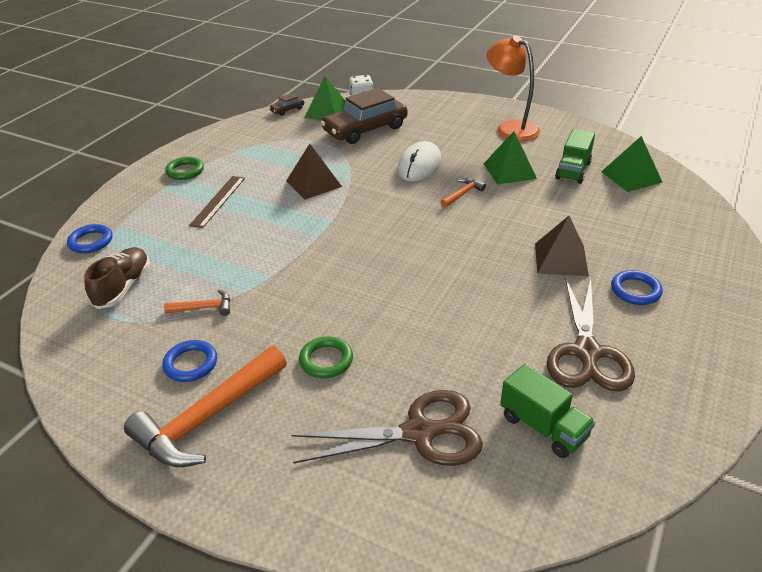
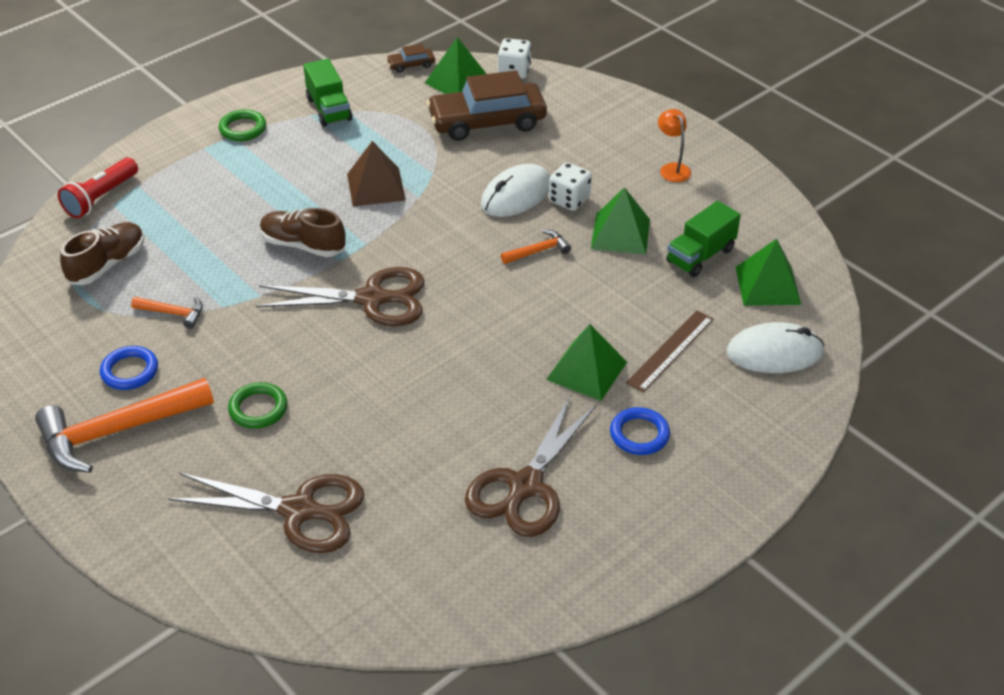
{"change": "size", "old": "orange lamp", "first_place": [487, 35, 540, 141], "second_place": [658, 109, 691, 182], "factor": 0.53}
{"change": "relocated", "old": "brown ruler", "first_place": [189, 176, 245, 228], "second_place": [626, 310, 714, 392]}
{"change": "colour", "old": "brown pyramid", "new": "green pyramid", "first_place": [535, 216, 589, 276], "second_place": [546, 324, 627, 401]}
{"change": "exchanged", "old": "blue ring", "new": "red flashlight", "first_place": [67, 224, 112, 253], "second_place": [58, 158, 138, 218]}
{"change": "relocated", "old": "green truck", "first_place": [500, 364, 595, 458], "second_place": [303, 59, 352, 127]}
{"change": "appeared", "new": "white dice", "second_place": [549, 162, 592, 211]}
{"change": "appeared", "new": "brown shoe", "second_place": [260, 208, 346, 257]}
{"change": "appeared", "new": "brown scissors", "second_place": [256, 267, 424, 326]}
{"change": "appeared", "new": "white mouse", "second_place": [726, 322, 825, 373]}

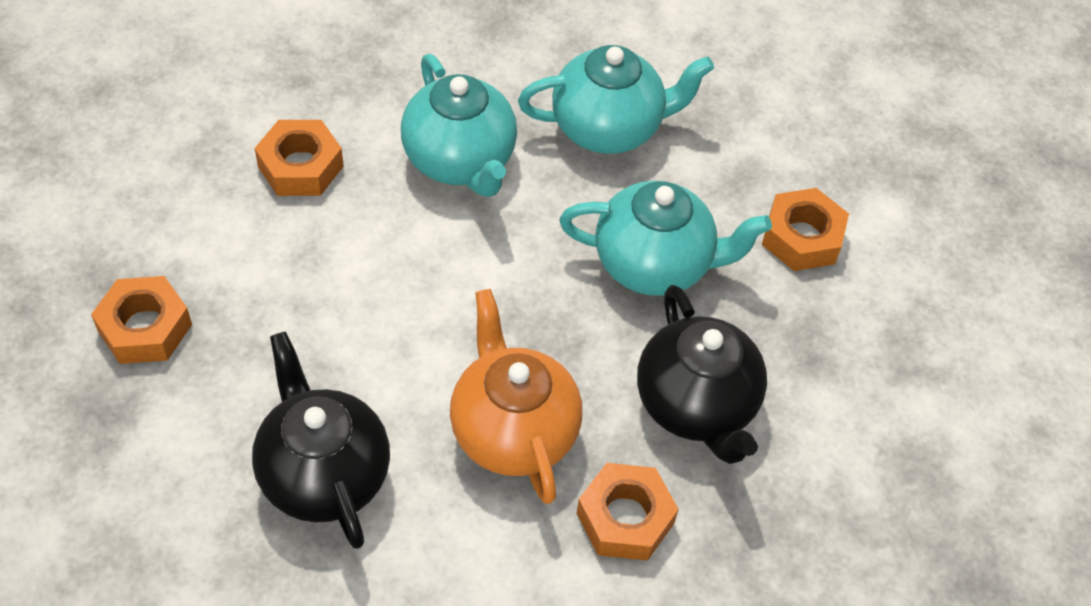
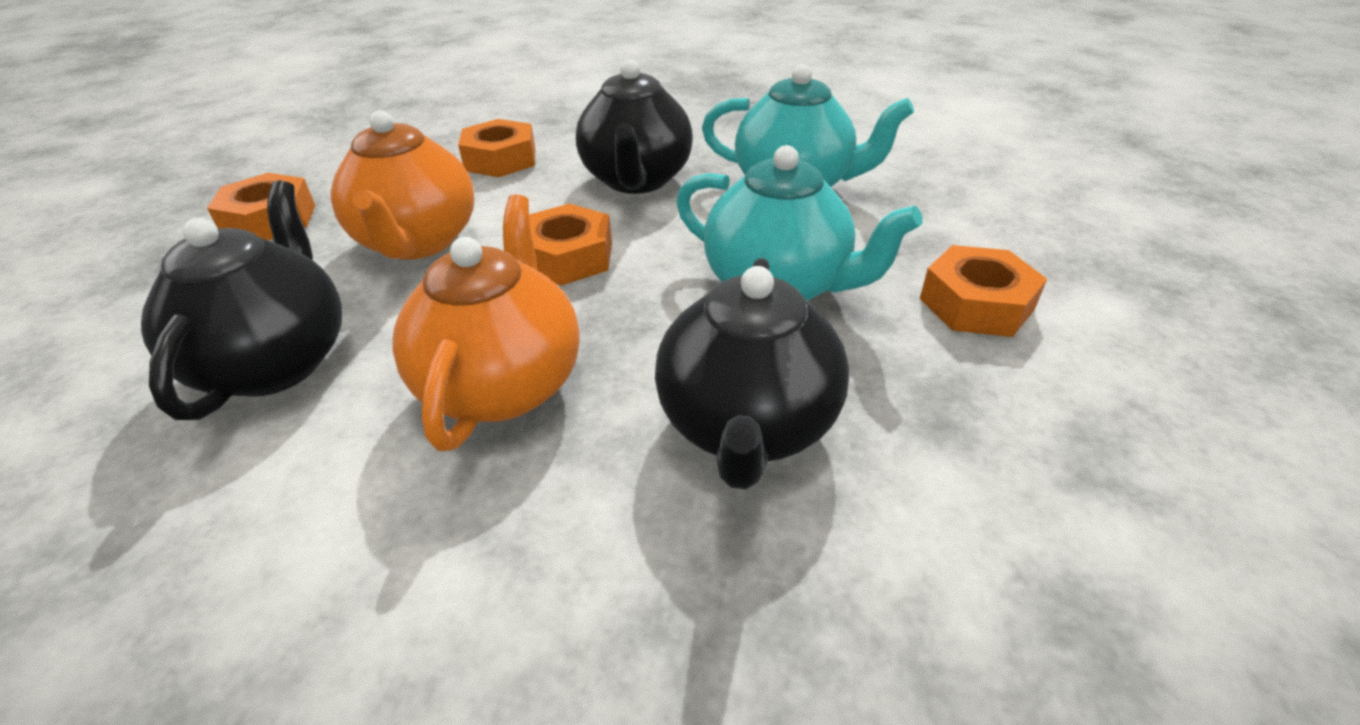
{"change": "colour", "old": "turquoise teapot", "new": "black teapot", "first_place": [401, 54, 517, 197], "second_place": [576, 60, 693, 194]}
{"change": "relocated", "old": "orange nut", "first_place": [577, 463, 679, 561], "second_place": [529, 203, 612, 286]}
{"change": "appeared", "new": "orange teapot", "second_place": [331, 110, 474, 260]}

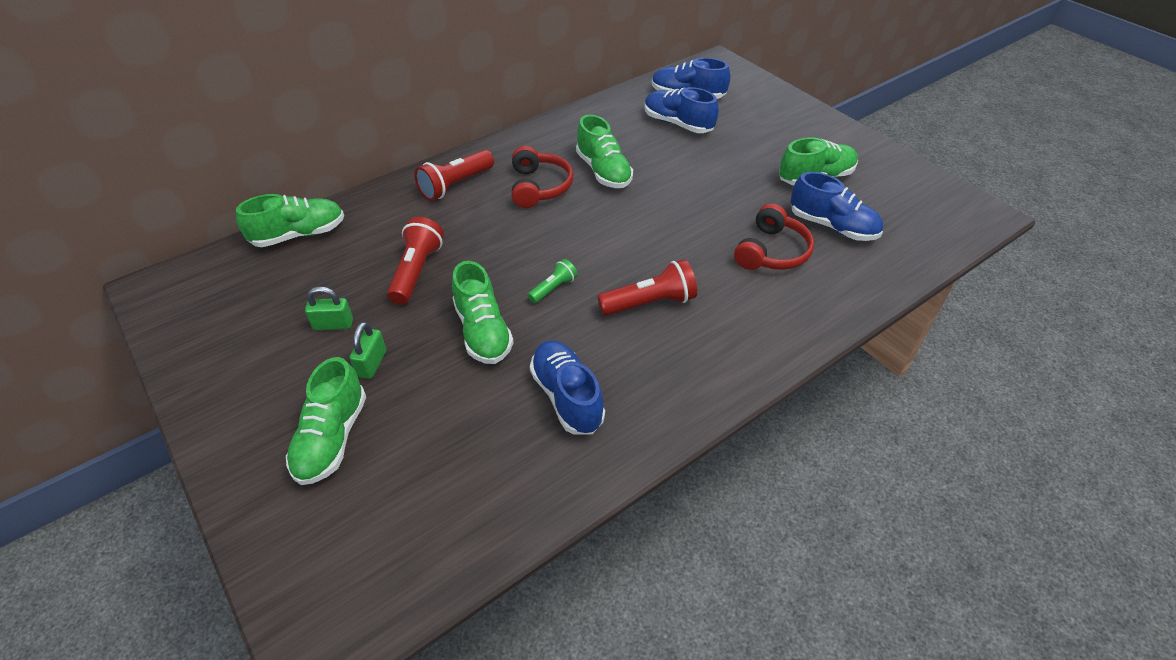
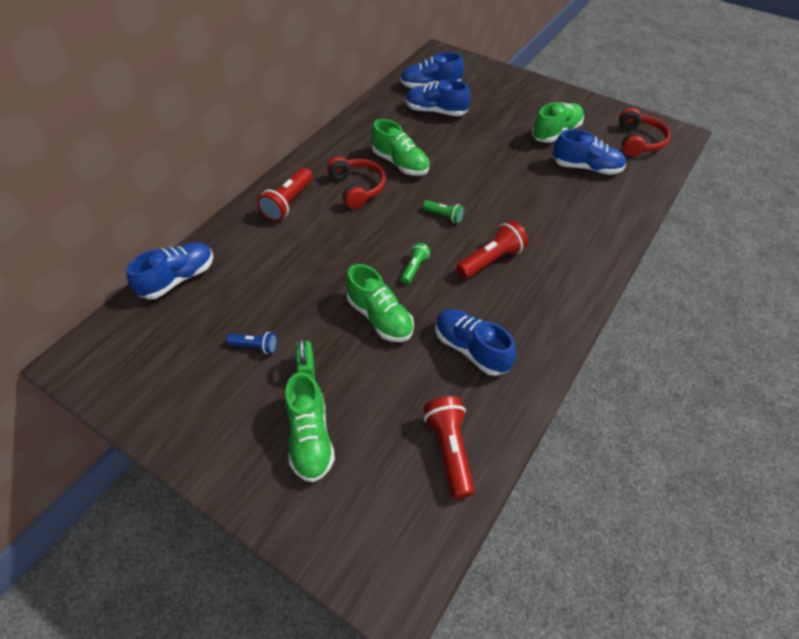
{"change": "colour", "old": "green shoe", "new": "blue shoe", "first_place": [236, 194, 344, 247], "second_place": [126, 242, 213, 299]}
{"change": "relocated", "old": "red headphones", "first_place": [734, 204, 814, 270], "second_place": [619, 108, 670, 156]}
{"change": "relocated", "old": "red flashlight", "first_place": [387, 217, 444, 305], "second_place": [423, 396, 475, 499]}
{"change": "exchanged", "old": "green padlock", "new": "blue flashlight", "first_place": [305, 286, 353, 330], "second_place": [227, 332, 277, 354]}
{"change": "appeared", "new": "green flashlight", "second_place": [423, 200, 464, 223]}

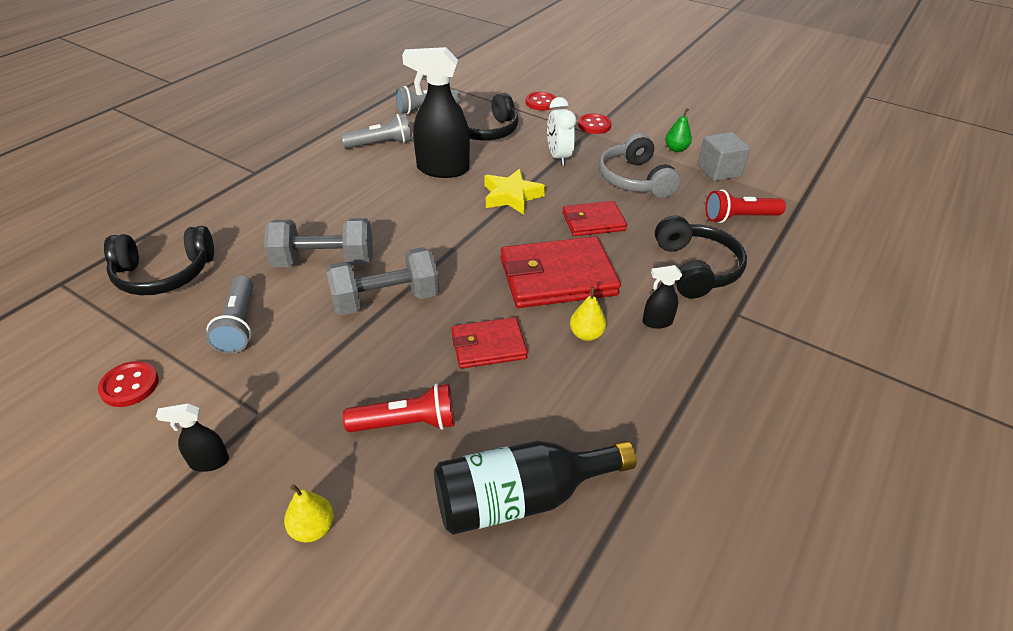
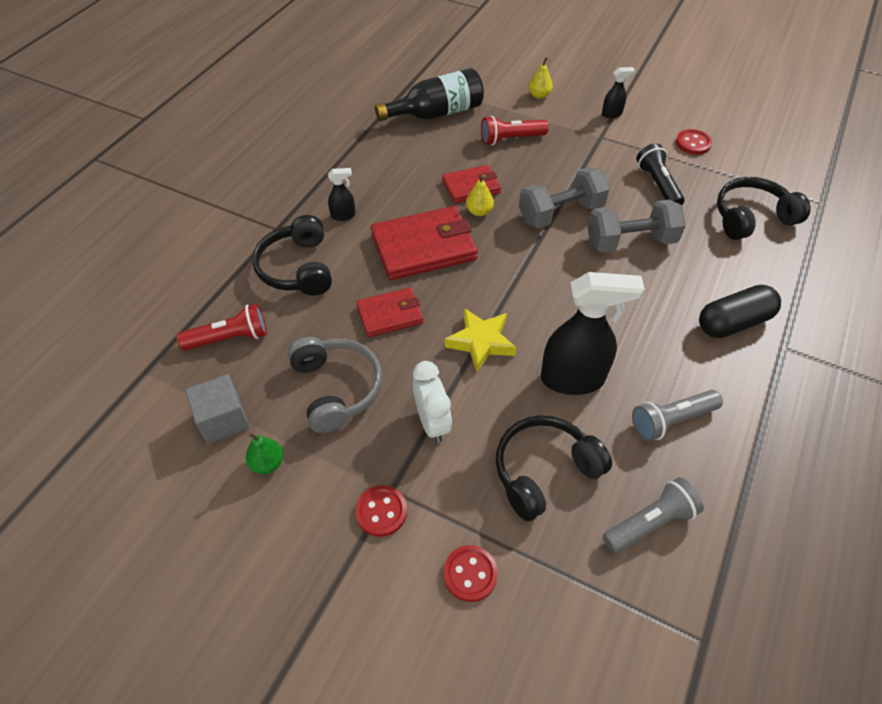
{"change": "colour", "old": "grey flashlight", "new": "black flashlight", "first_place": [206, 275, 253, 354], "second_place": [636, 143, 684, 205]}
{"change": "relocated", "old": "yellow pear", "first_place": [570, 287, 606, 341], "second_place": [466, 175, 494, 216]}
{"change": "appeared", "new": "black capsule", "second_place": [699, 285, 781, 338]}

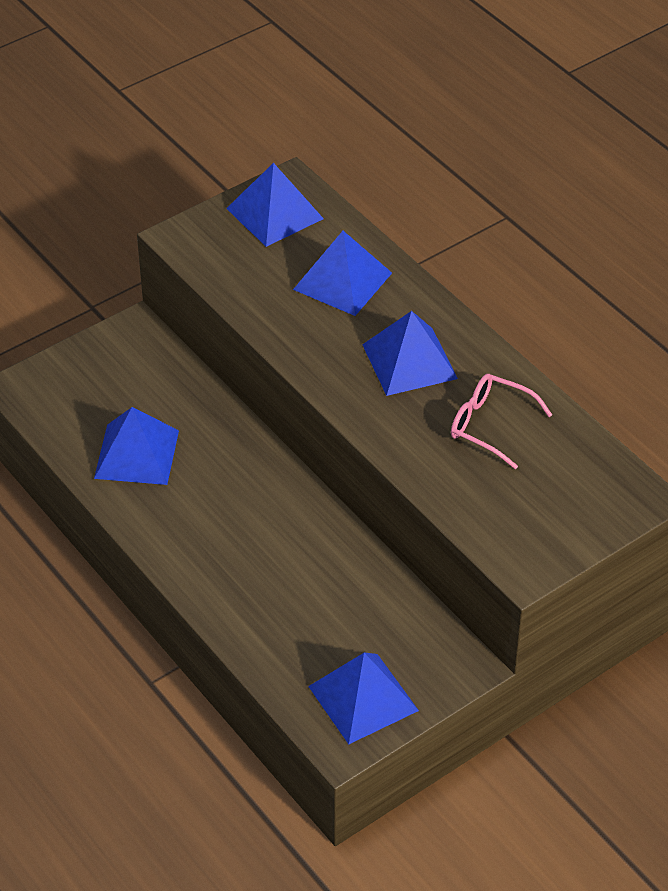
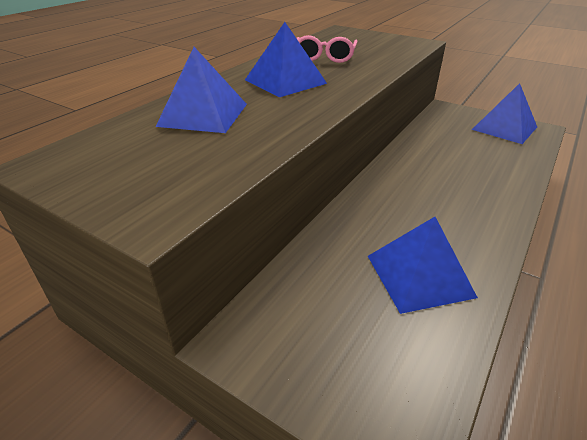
{"change": "missing", "old": "blue pyramid", "first_place": [226, 163, 324, 247]}

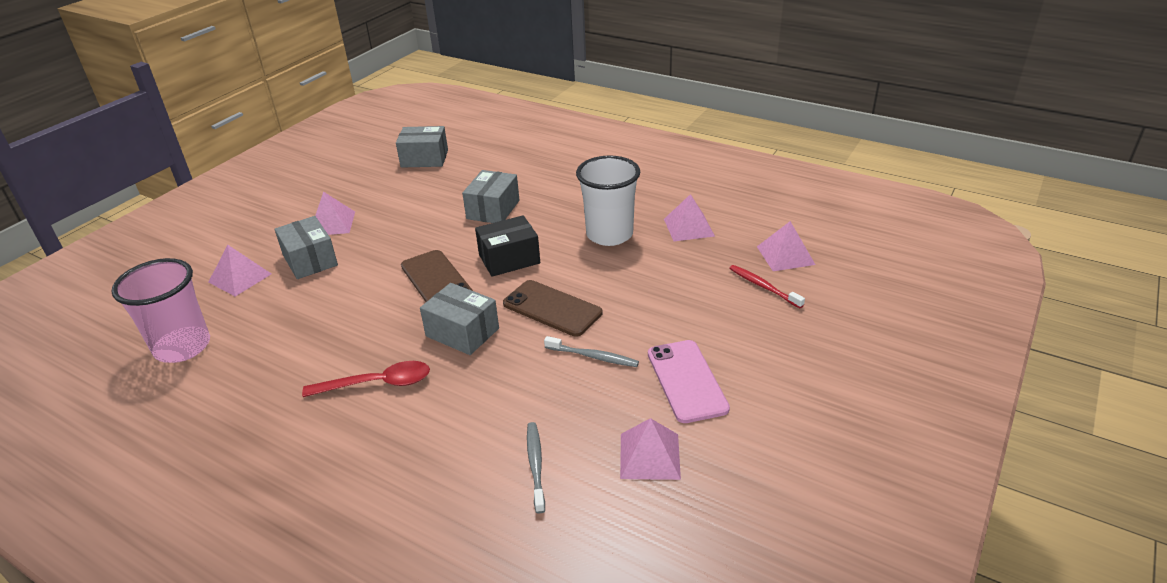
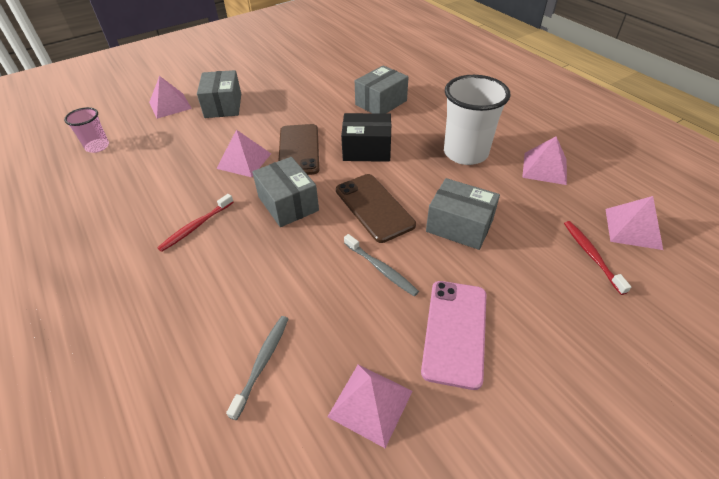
{"change": "relocated", "old": "grey box", "first_place": [396, 126, 448, 168], "second_place": [426, 178, 500, 250]}
{"change": "relocated", "old": "pink pyramid", "first_place": [315, 192, 355, 235], "second_place": [217, 130, 271, 177]}
{"change": "size", "old": "pink cup", "first_place": [111, 258, 210, 363], "second_place": [64, 107, 109, 153], "factor": 0.54}
{"change": "exchanged", "old": "red spoon", "new": "red toothbrush", "first_place": [302, 361, 430, 397], "second_place": [157, 194, 234, 252]}

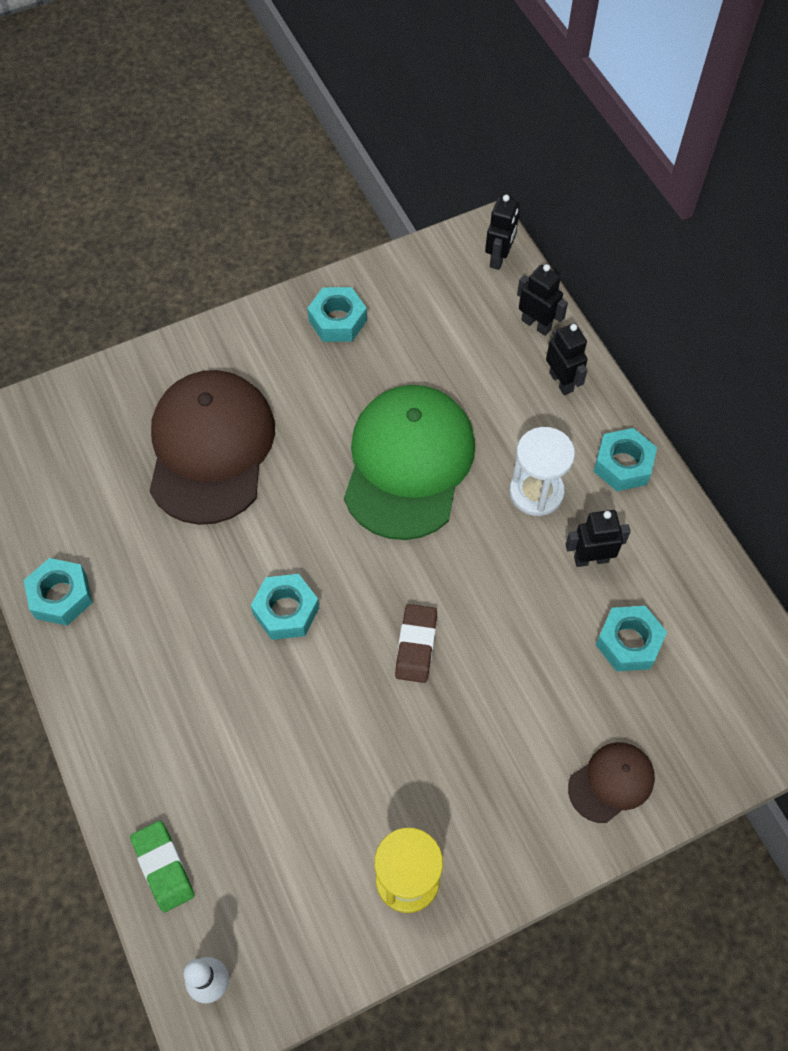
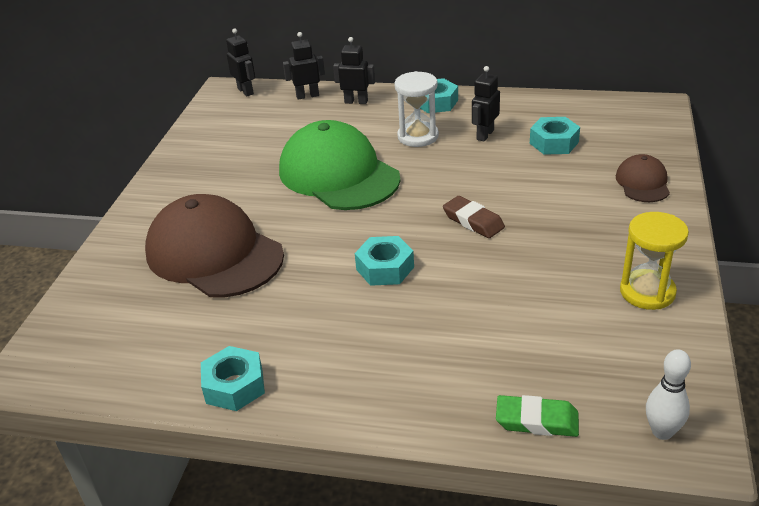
{"change": "missing", "old": "turquoise nut", "first_place": [307, 287, 367, 342]}

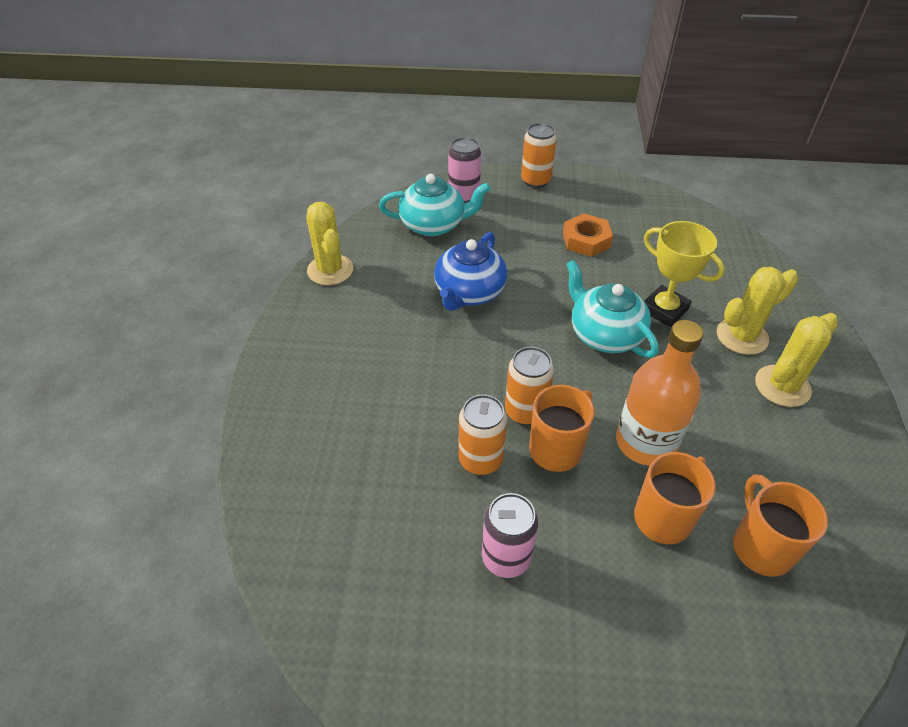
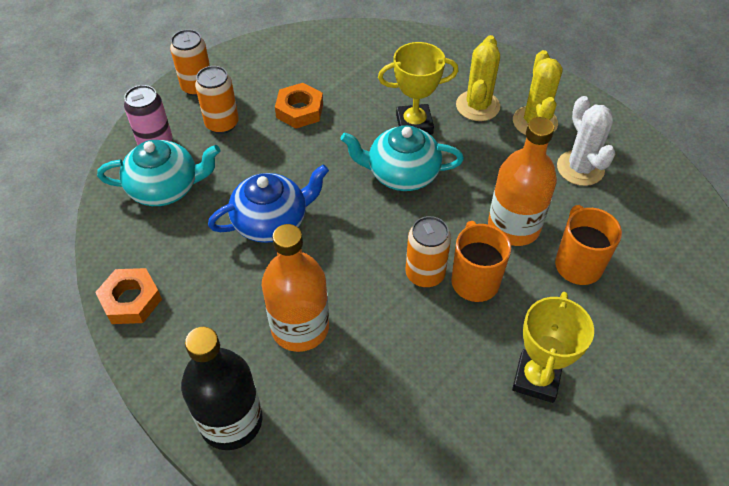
{"change": "spun", "old": "turquoise teapot", "first_place": [379, 174, 491, 236], "second_place": [97, 140, 220, 206], "degrees": 45}
{"change": "exchanged", "old": "yellow cactus", "new": "orange nut", "first_place": [307, 202, 353, 285], "second_place": [95, 268, 162, 324]}
{"change": "spun", "old": "blue teapot", "first_place": [434, 232, 507, 311], "second_place": [208, 164, 329, 243], "degrees": -90}
{"change": "relocated", "old": "orange can", "first_place": [458, 394, 507, 475], "second_place": [195, 66, 239, 134]}
{"change": "missing", "old": "orange mug", "first_place": [733, 475, 828, 577]}
{"change": "exchanged", "old": "pink can", "new": "yellow trophy", "first_place": [482, 493, 538, 578], "second_place": [512, 292, 594, 403]}
{"change": "appeared", "new": "white cactus", "second_place": [557, 96, 615, 186]}
{"change": "appeared", "new": "orange bottle", "second_place": [262, 224, 329, 352]}
{"change": "appeared", "new": "black bottle", "second_place": [181, 327, 263, 450]}

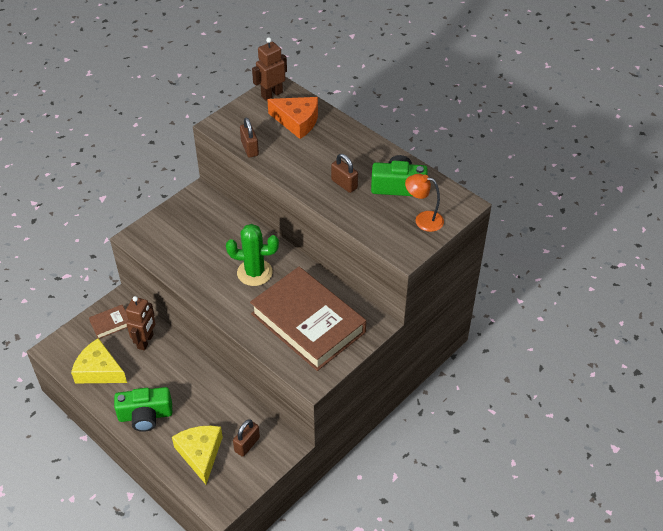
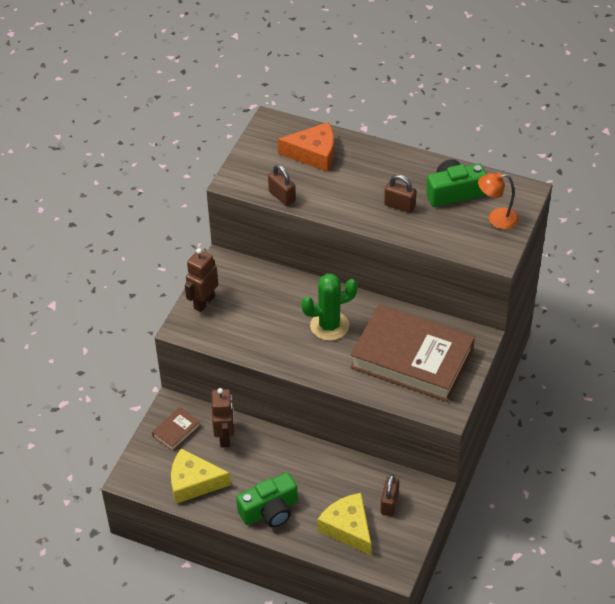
{"change": "relocated", "old": "brown robot", "first_place": [252, 37, 287, 100], "second_place": [185, 248, 218, 312]}

